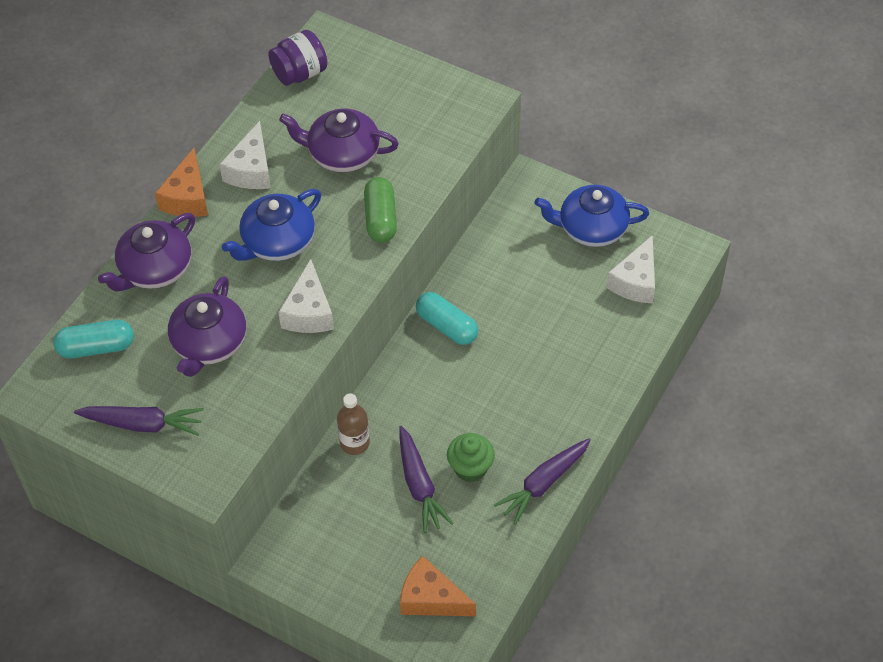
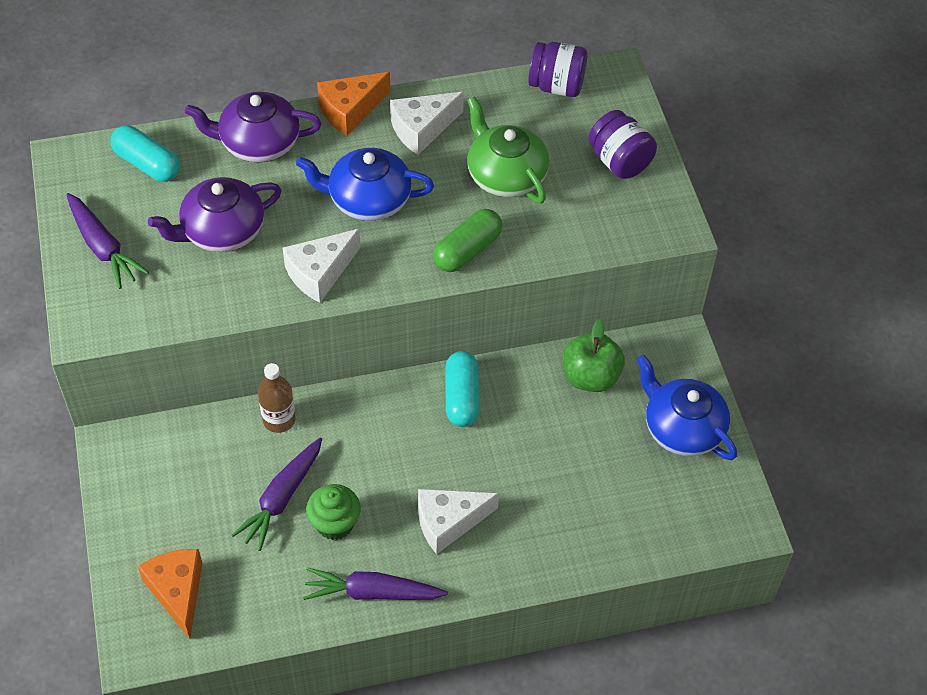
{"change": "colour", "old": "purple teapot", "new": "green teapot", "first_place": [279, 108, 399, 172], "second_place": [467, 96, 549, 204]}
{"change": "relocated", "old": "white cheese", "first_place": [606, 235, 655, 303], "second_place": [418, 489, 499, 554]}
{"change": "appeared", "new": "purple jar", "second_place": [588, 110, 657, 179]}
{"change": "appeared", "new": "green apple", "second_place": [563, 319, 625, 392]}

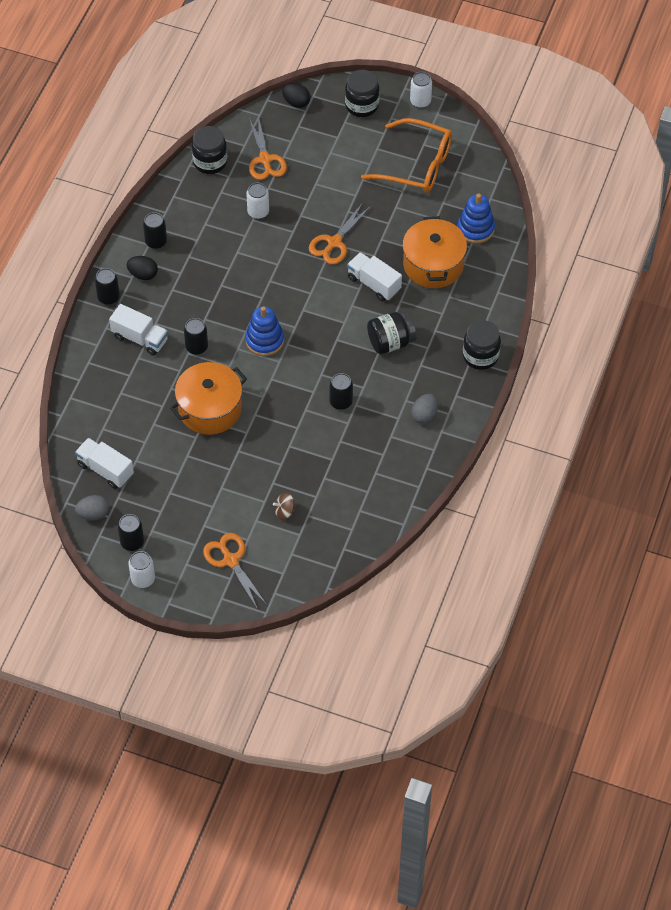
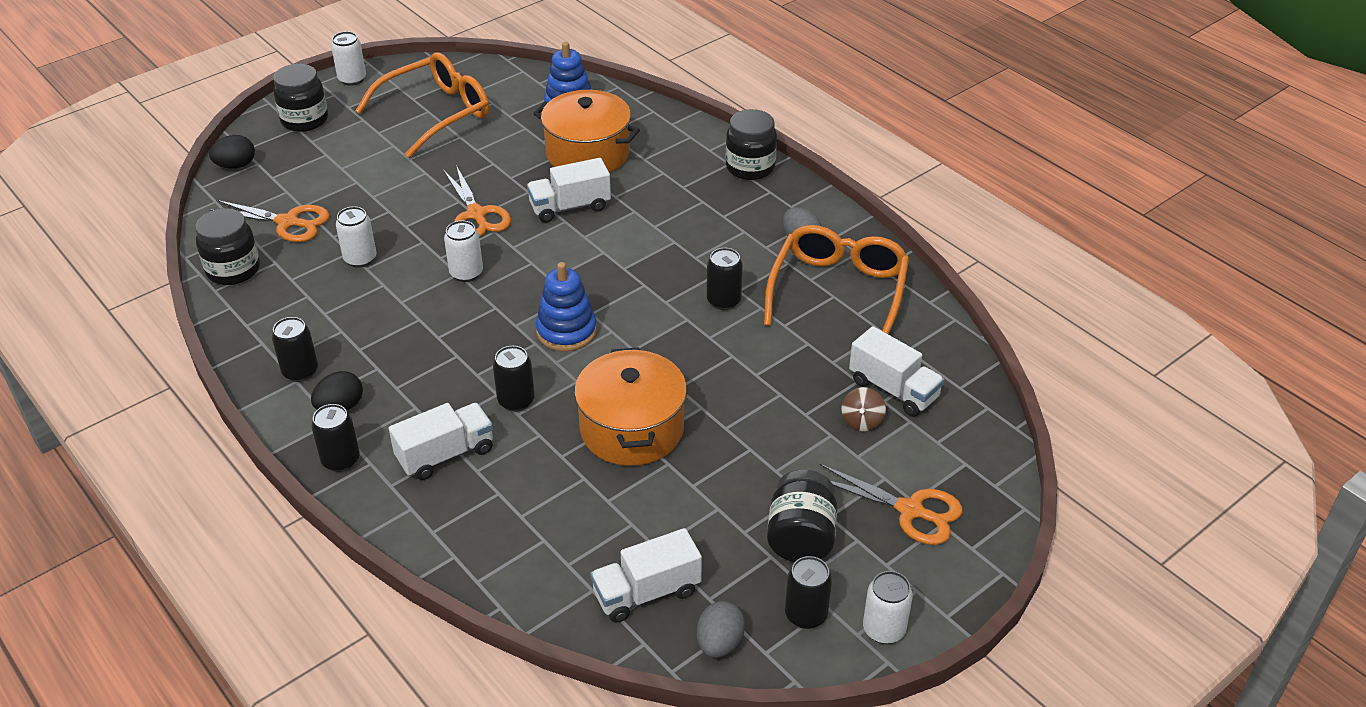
{"change": "relocated", "old": "black jar", "first_place": [367, 311, 416, 354], "second_place": [767, 469, 837, 562]}
{"change": "spun", "old": "orange scissors", "first_place": [203, 533, 267, 608], "second_place": [820, 464, 962, 545], "degrees": -150}
{"change": "appeared", "new": "white can", "second_place": [444, 220, 483, 282]}
{"change": "appeared", "new": "orange glasses", "second_place": [764, 225, 909, 335]}
{"change": "appeared", "new": "white truck", "second_place": [849, 326, 944, 416]}

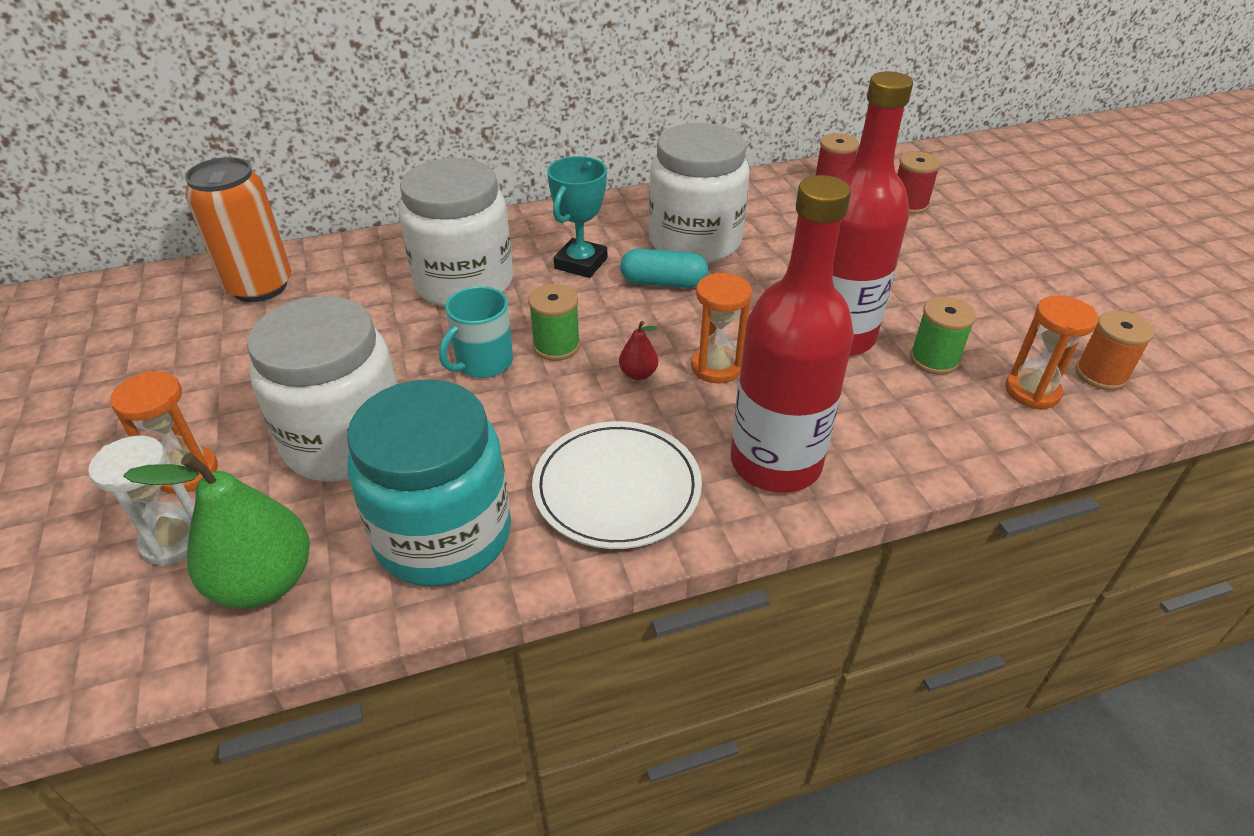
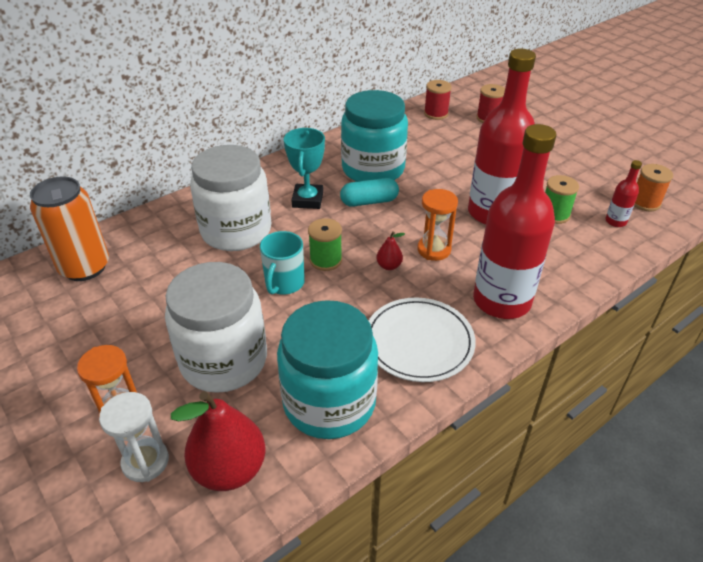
{"change": "colour", "old": "white jar", "new": "turquoise jar", "first_place": [649, 123, 750, 263], "second_place": [341, 90, 408, 182]}
{"change": "exchanged", "old": "orange hourglass", "new": "red bottle", "first_place": [1005, 296, 1098, 409], "second_place": [605, 160, 642, 227]}
{"change": "colour", "old": "green pear", "new": "red pear", "first_place": [123, 453, 310, 609], "second_place": [171, 391, 265, 491]}

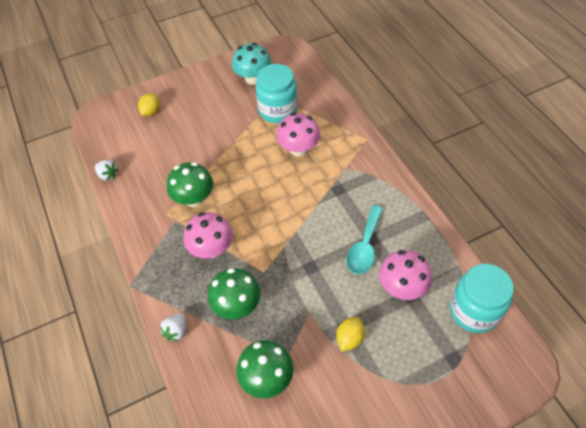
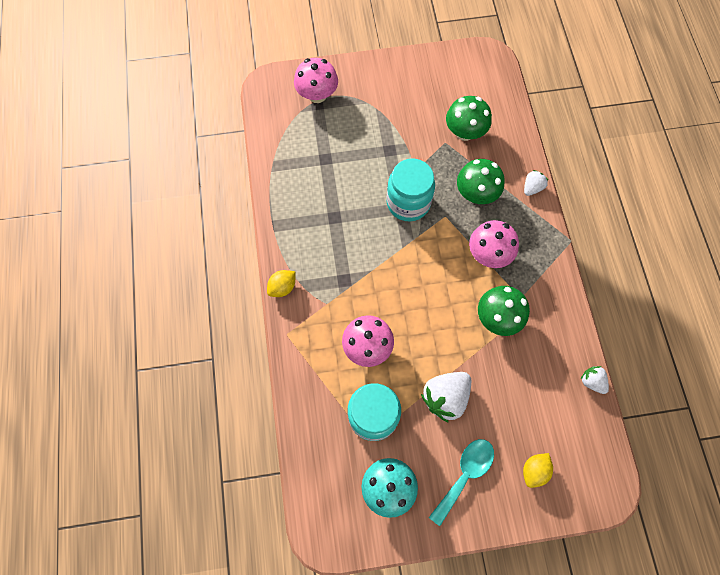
{"change": "relocated", "old": "turquoise spoon", "first_place": [346, 205, 383, 274], "second_place": [429, 439, 494, 526]}
{"change": "relocated", "old": "pink mushroom", "first_place": [379, 250, 432, 300], "second_place": [294, 58, 338, 103]}
{"change": "relocated", "old": "turquoise jar", "first_place": [450, 264, 514, 333], "second_place": [387, 159, 435, 221]}
{"change": "relocated", "old": "yellow lemon", "first_place": [336, 317, 365, 351], "second_place": [267, 270, 295, 297]}
{"change": "appeared", "new": "white strawberry", "second_place": [421, 372, 471, 423]}

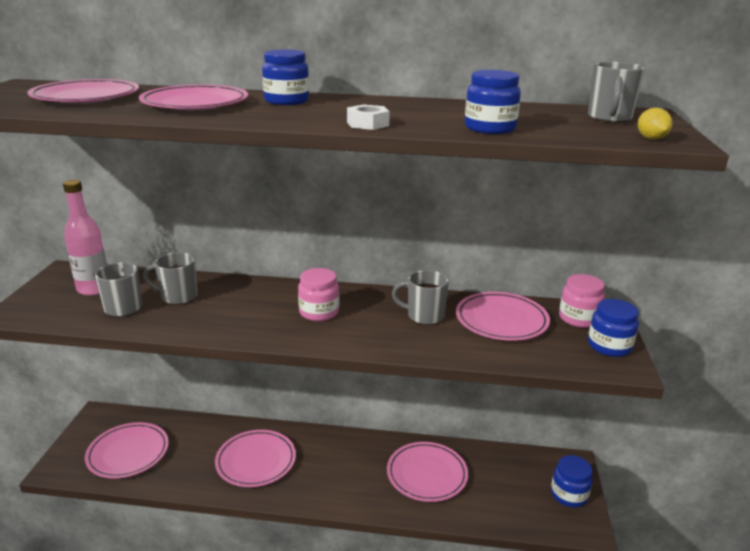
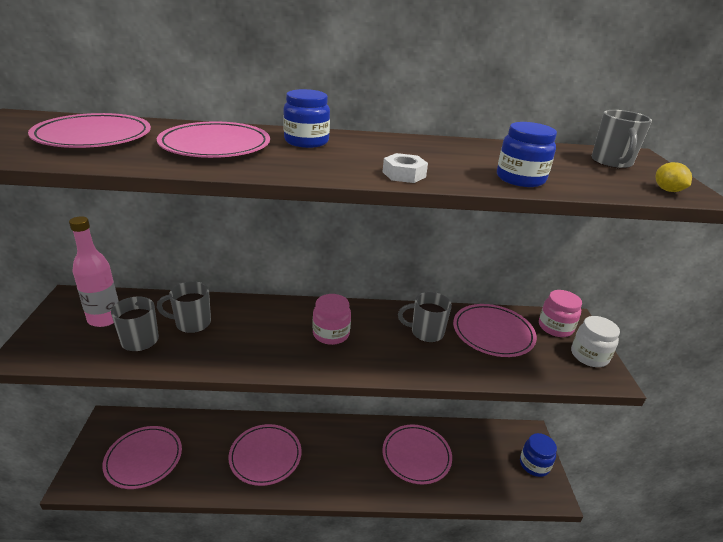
{"change": "colour", "old": "blue jar", "new": "white jar", "first_place": [588, 299, 639, 357], "second_place": [571, 316, 620, 367]}

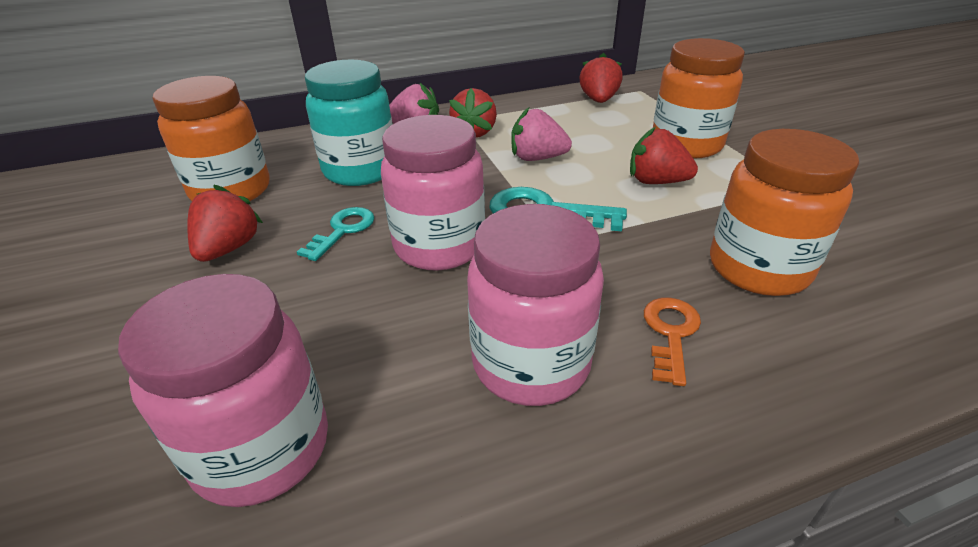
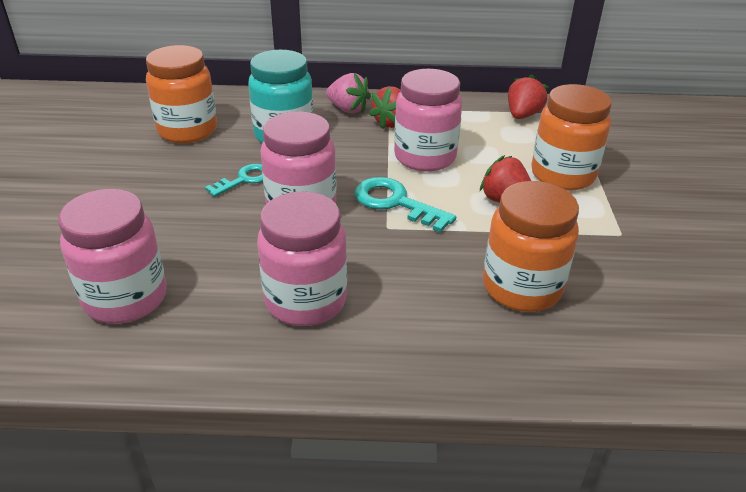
{"change": "exchanged", "old": "pink strawberry", "new": "pink jar", "first_place": [511, 108, 572, 161], "second_place": [394, 69, 462, 172]}
{"change": "missing", "old": "red strawberry", "first_place": [187, 185, 263, 262]}
{"change": "missing", "old": "orange key", "first_place": [644, 298, 701, 386]}

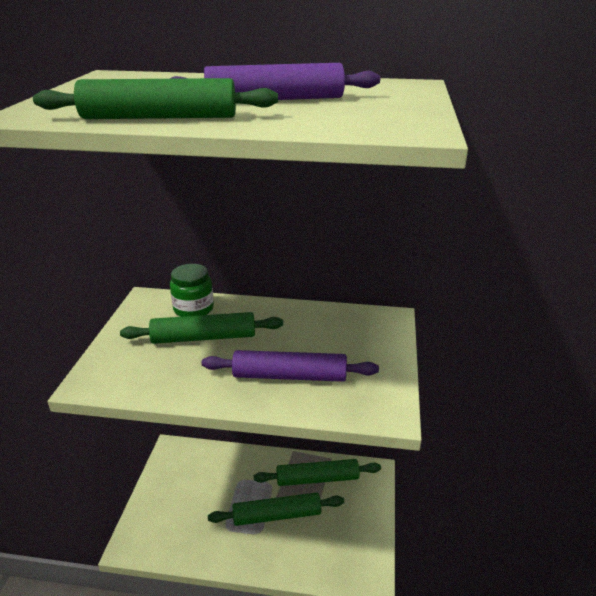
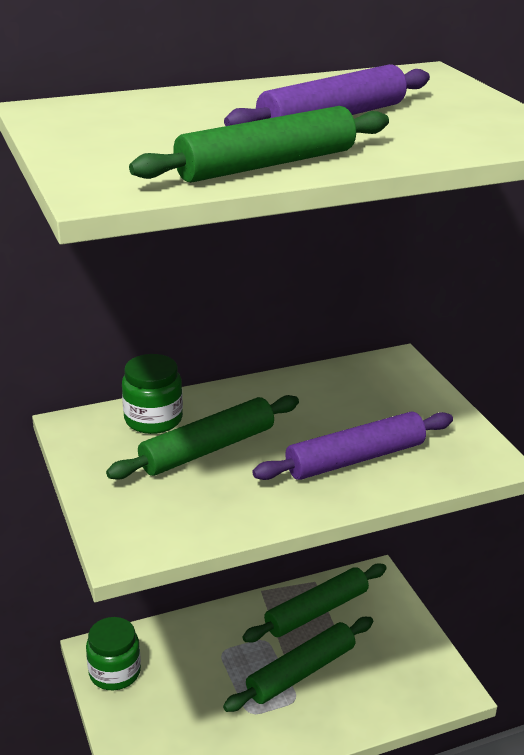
{"change": "appeared", "new": "green jar", "second_place": [86, 617, 141, 690]}

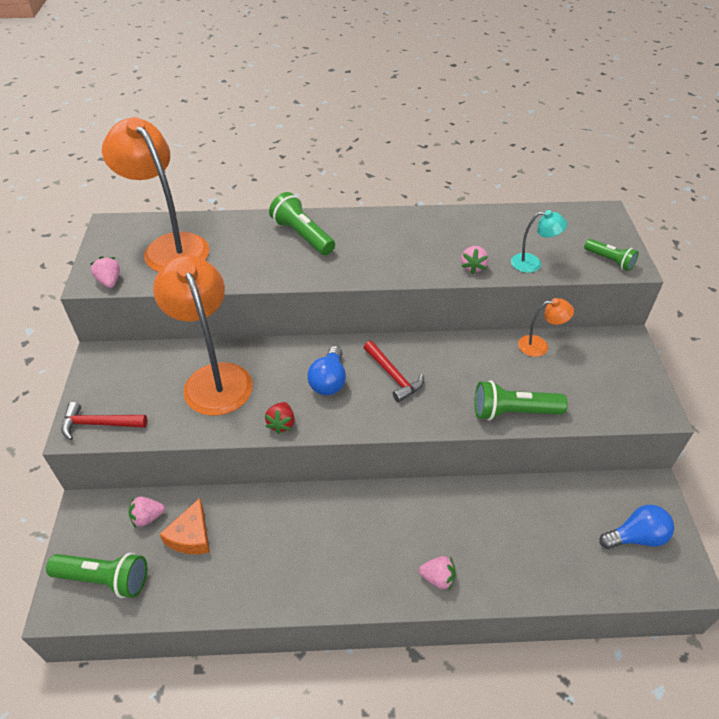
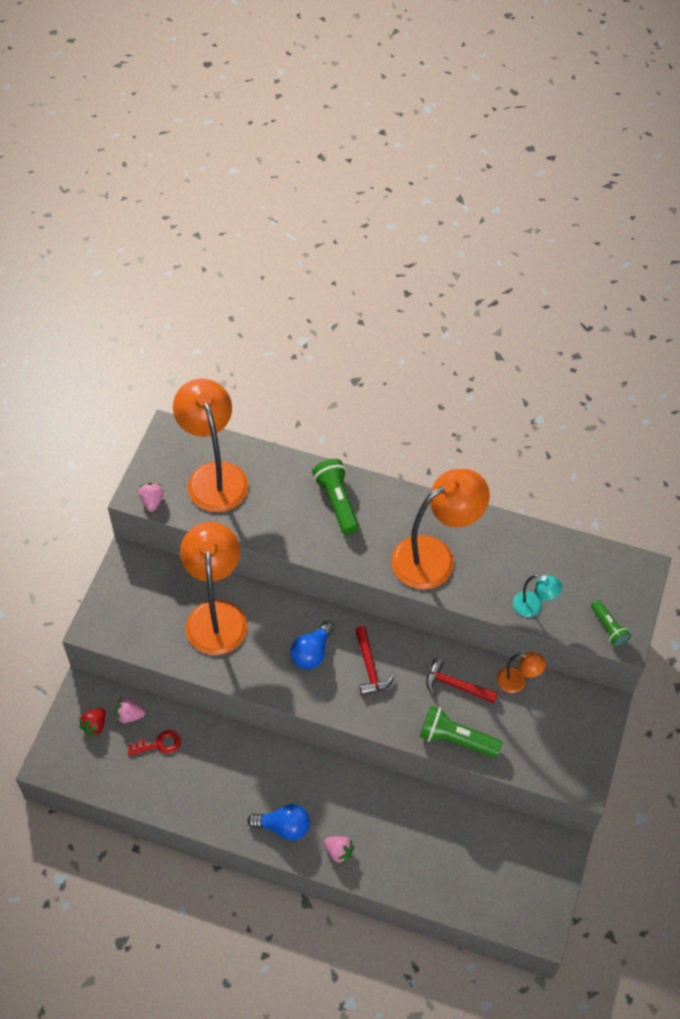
{"change": "missing", "old": "pink strawberry", "first_place": [461, 246, 488, 274]}
{"change": "relocated", "old": "red hammer", "first_place": [61, 402, 147, 440], "second_place": [426, 659, 498, 703]}
{"change": "relocated", "old": "red strawberry", "first_place": [265, 402, 295, 434], "second_place": [79, 708, 105, 736]}
{"change": "exchanged", "old": "orange cheese", "new": "red key", "first_place": [160, 498, 210, 554], "second_place": [128, 730, 181, 756]}
{"change": "relocated", "old": "blue light bulb", "first_place": [599, 505, 674, 549], "second_place": [247, 804, 310, 840]}
{"change": "missing", "old": "green flashlight", "first_place": [46, 553, 147, 598]}
{"change": "appeared", "new": "orange lamp", "second_place": [391, 469, 490, 589]}

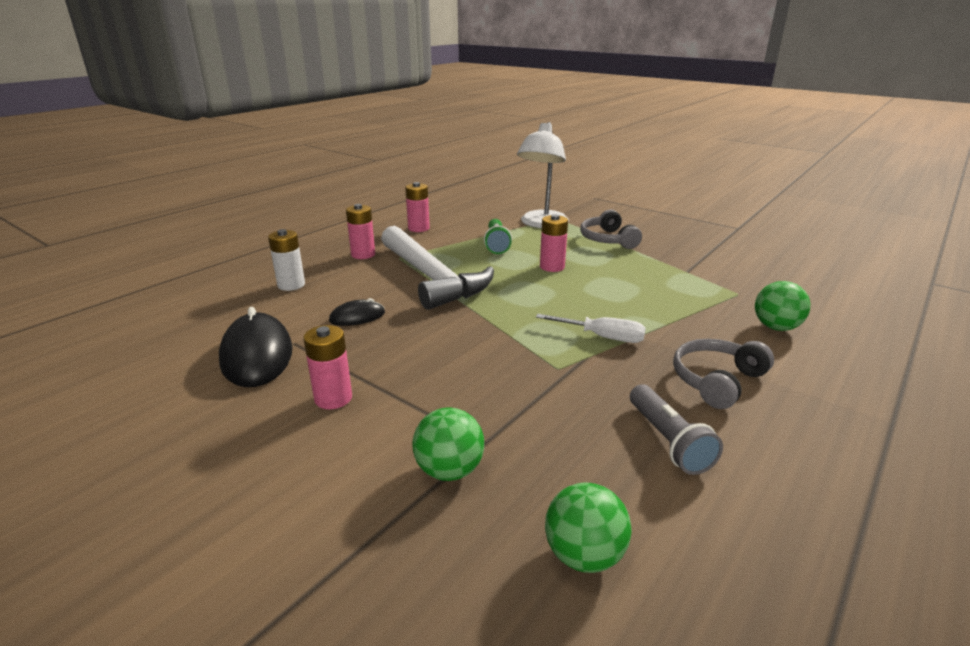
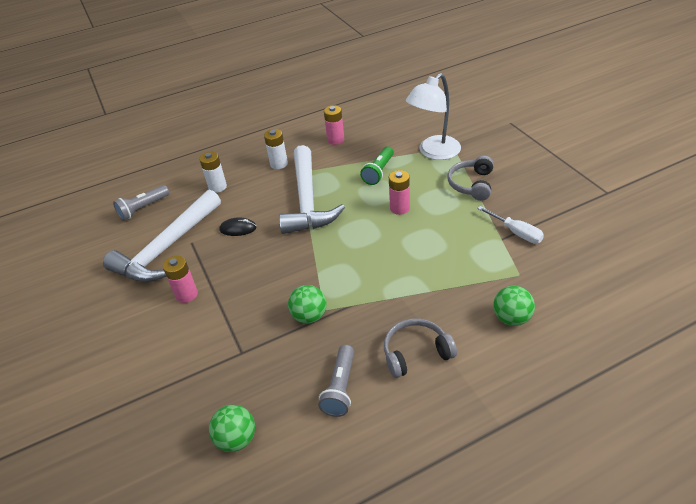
{"change": "colour", "old": "pink battery", "new": "white battery", "first_place": [346, 204, 375, 259], "second_place": [264, 129, 288, 169]}
{"change": "exchanged", "old": "black mouse", "new": "white hammer", "first_place": [219, 307, 293, 387], "second_place": [103, 190, 221, 282]}
{"change": "relocated", "old": "white screwdriver", "first_place": [536, 314, 646, 343], "second_place": [477, 206, 544, 243]}
{"change": "relocated", "old": "green ball", "first_place": [412, 408, 484, 481], "second_place": [288, 285, 327, 324]}
{"change": "appeared", "new": "grey flashlight", "second_place": [113, 185, 169, 221]}

